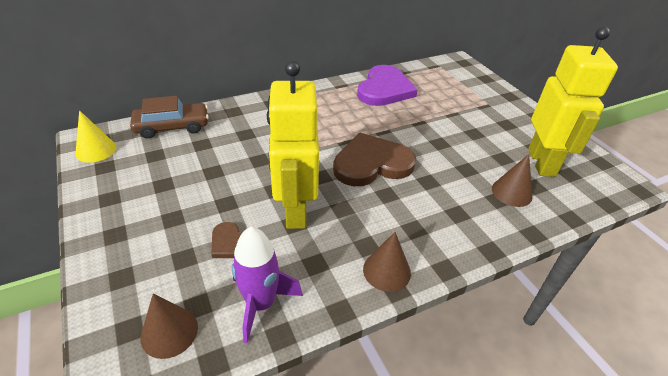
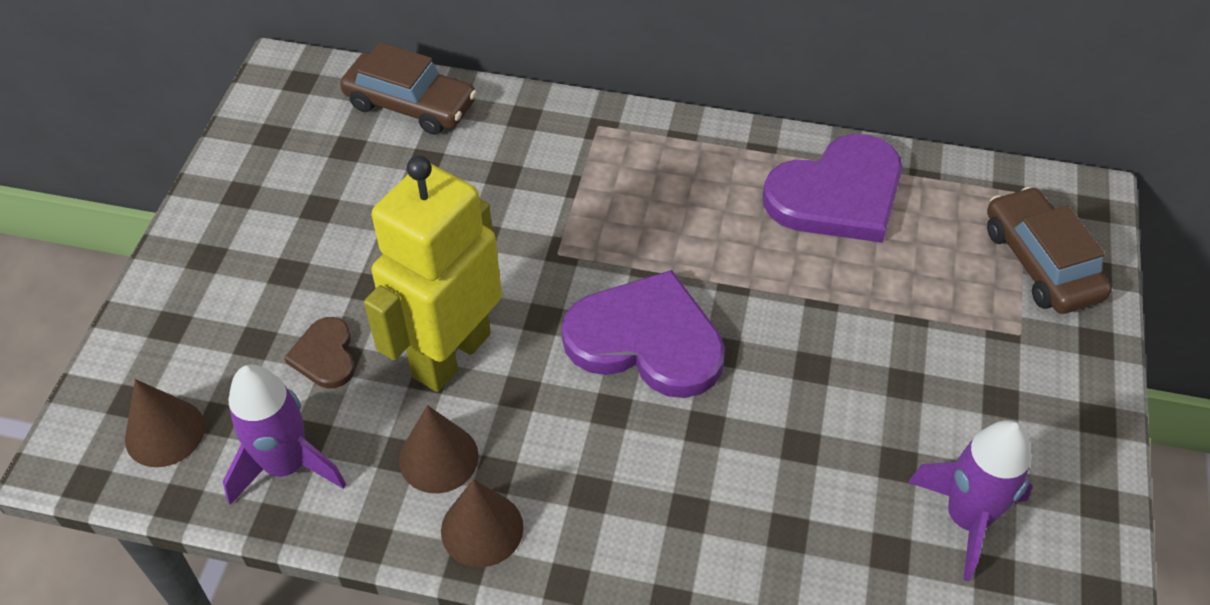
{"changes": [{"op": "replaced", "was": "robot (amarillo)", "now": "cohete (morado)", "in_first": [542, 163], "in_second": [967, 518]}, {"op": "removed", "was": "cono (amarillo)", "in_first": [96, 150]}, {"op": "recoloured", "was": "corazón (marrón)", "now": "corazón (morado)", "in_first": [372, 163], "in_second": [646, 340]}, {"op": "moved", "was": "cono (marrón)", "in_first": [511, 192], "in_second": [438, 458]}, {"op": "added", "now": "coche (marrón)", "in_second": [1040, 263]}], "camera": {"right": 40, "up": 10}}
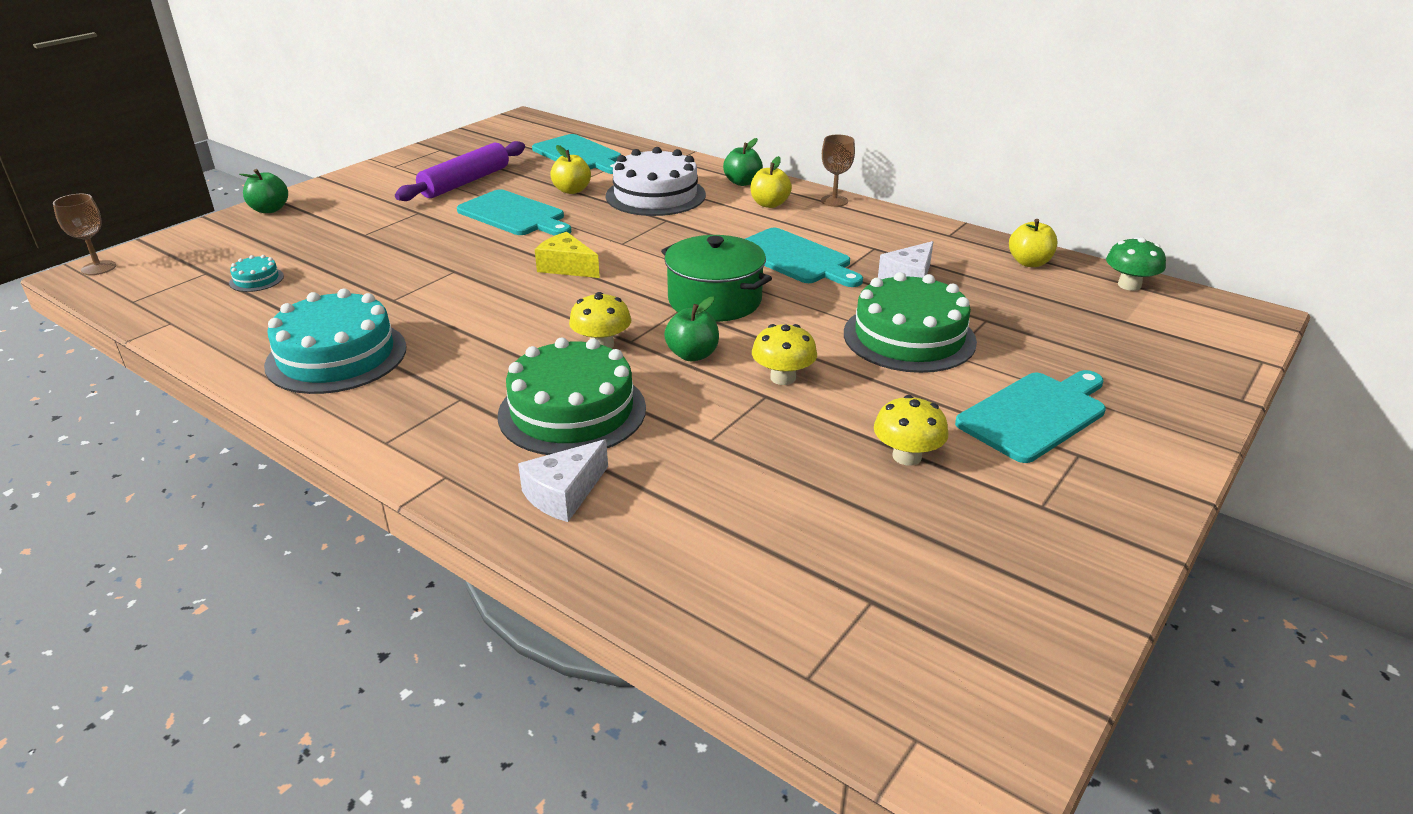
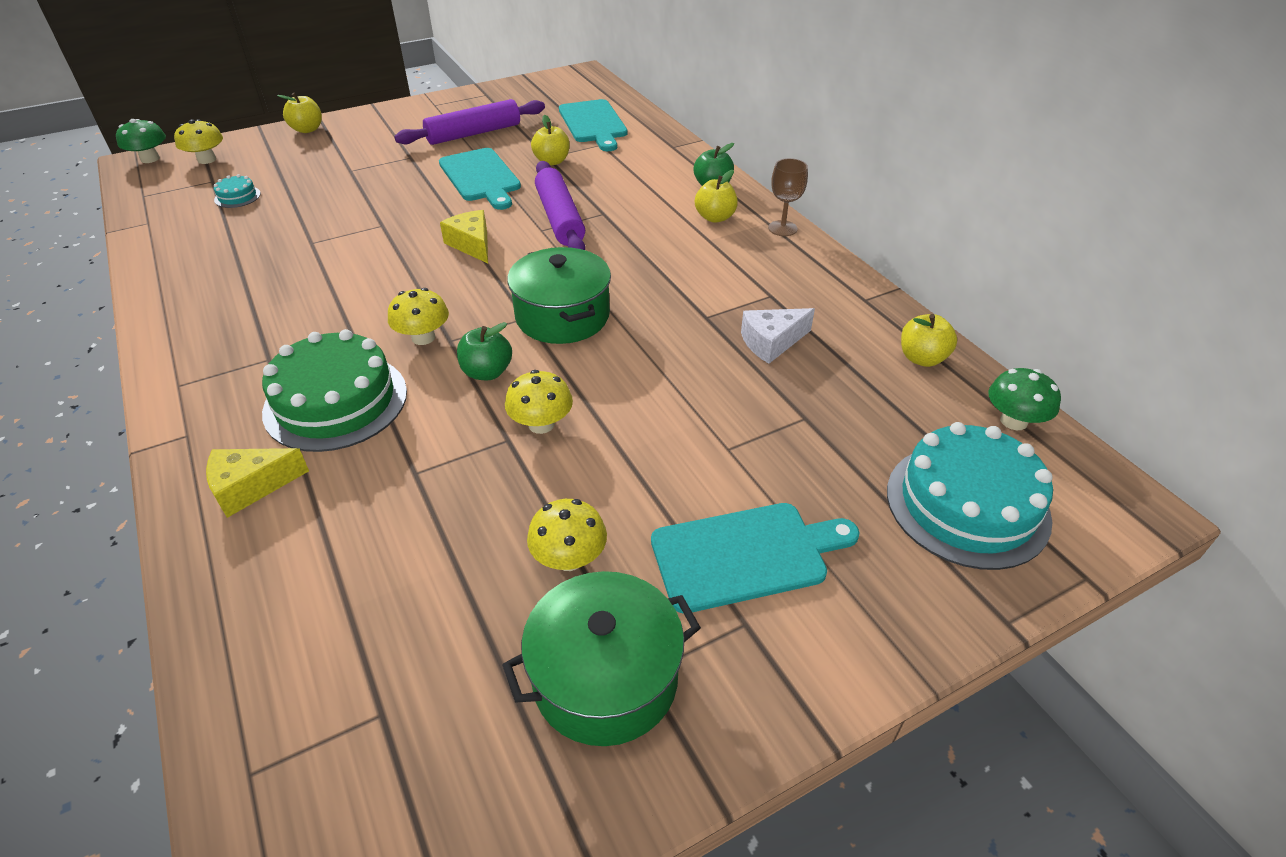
{"changes": [{"op": "removed", "was": "tarta (blanco)", "in_first": [655, 195]}, {"op": "recoloured", "was": "manzana (verde)", "now": "manzana (amarillo)", "in_first": [269, 209], "in_second": [307, 129]}, {"op": "replaced", "was": "copa (marrón)", "now": "seta (verde)", "in_first": [98, 268], "in_second": [150, 159]}, {"op": "removed", "was": "tabla de cortar (turquesa)", "in_first": [795, 258]}, {"op": "removed", "was": "tarta (verde)", "in_first": [909, 337]}, {"op": "moved", "was": "tarta (turquesa)", "in_first": [336, 356], "in_second": [967, 504]}, {"op": "recoloured", "was": "queso (blanco)", "now": "queso (amarillo)", "in_first": [564, 494], "in_second": [251, 487]}, {"op": "added", "now": "seta (amarillo)", "in_second": [207, 160]}, {"op": "added", "now": "rodillo (morado)", "in_second": [559, 218]}, {"op": "added", "now": "olla (verde)", "in_second": [605, 678]}], "camera": {"right": 25, "up": 10}}
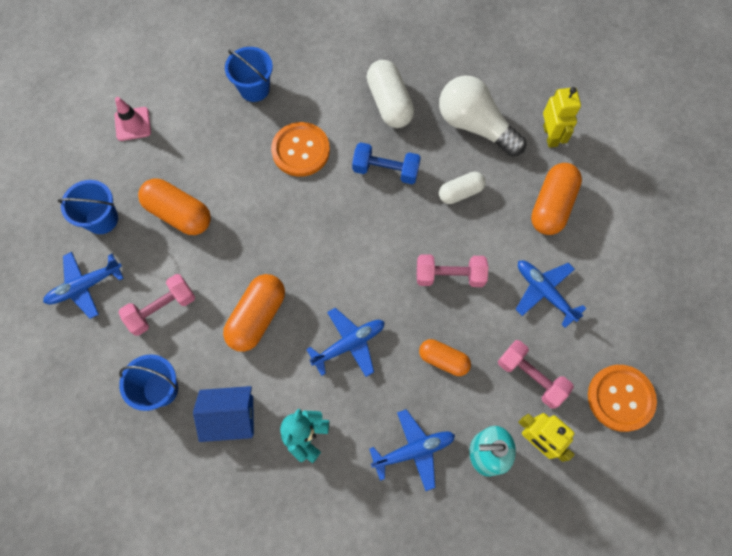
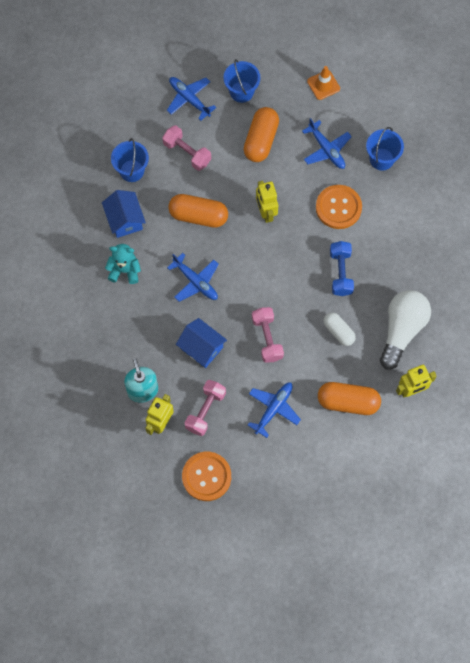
{"changes": [{"op": "removed", "was": "cápsula (blanco)", "in_first": [389, 103]}, {"op": "recoloured", "was": "cono de tráfico (rosa)", "now": "cono de tráfico (naranja)", "in_first": [133, 124], "in_second": [323, 85]}, {"op": "replaced", "was": "cápsula (naranja)", "now": "casa (azul)", "in_first": [443, 360], "in_second": [201, 348]}, {"op": "moved", "was": "avión (azul)", "in_first": [413, 450], "in_second": [326, 149]}, {"op": "added", "now": "robot (amarillo)", "in_second": [266, 212]}], "camera": {"right": 75, "up": 0}}
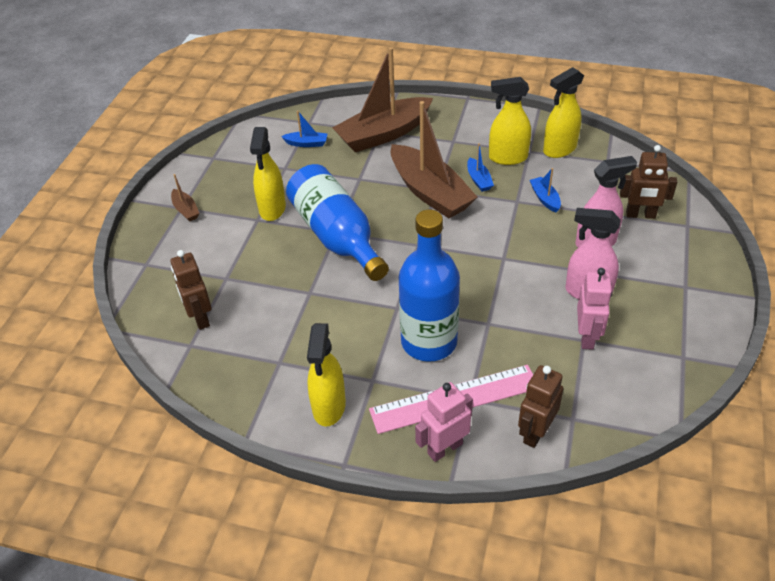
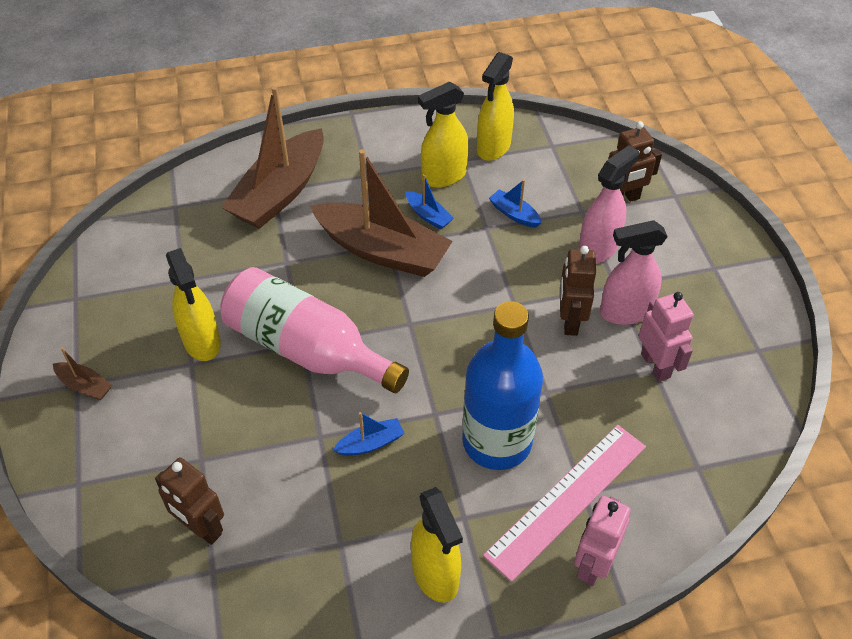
{"changes": [{"op": "moved", "was": "barco (azul)", "in_first": [307, 143], "in_second": [370, 443]}, {"op": "recoloured", "was": "botella (azul)", "now": "botella (rosa)", "in_first": [337, 236], "in_second": [307, 349]}, {"op": "moved", "was": "robot (marrón)", "in_first": [535, 432], "in_second": [570, 321]}], "camera": {"right": -30, "up": 5}}
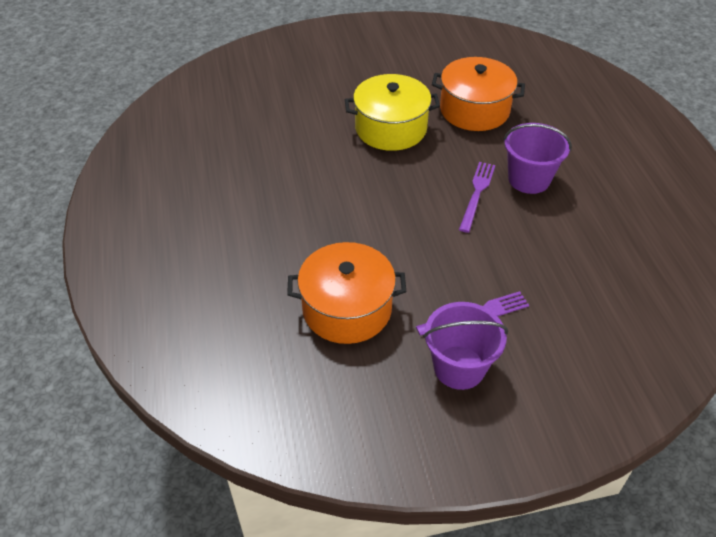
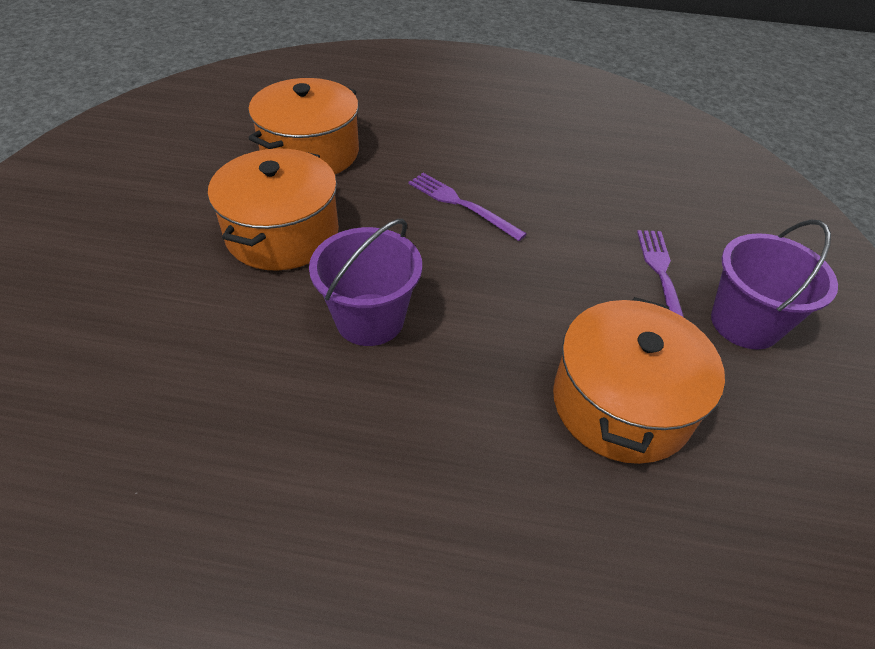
{"changes": [{"op": "recoloured", "was": "olla (amarillo)", "now": "olla (naranja)", "in_first": [391, 128], "in_second": [282, 233]}, {"op": "moved", "was": "balde (morado)", "in_first": [529, 179], "in_second": [370, 319]}], "camera": {"right": -70, "up": 0}}
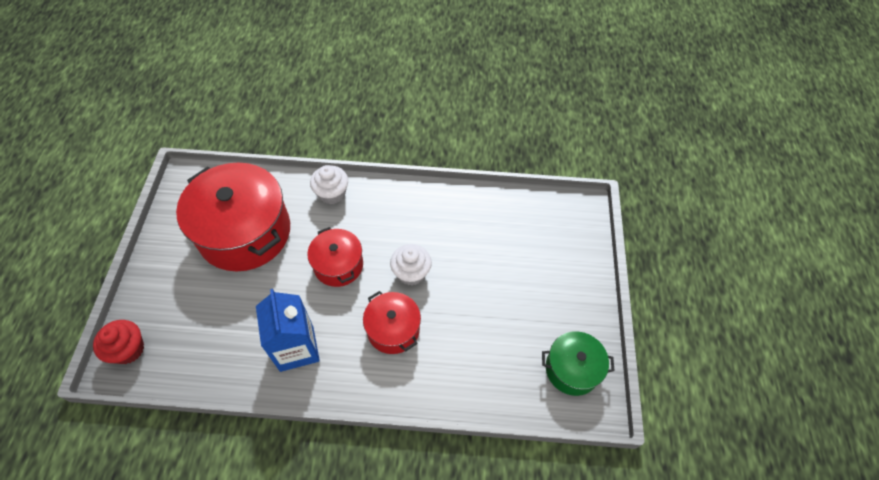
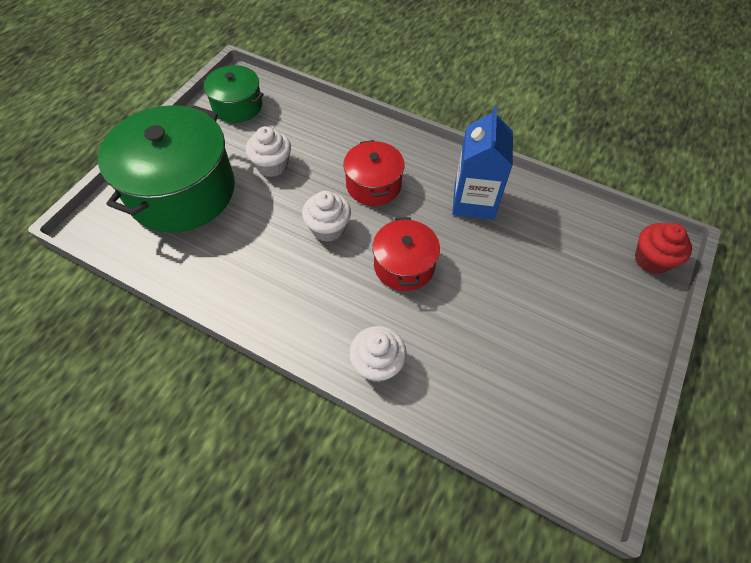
{"changes": [{"op": "removed", "was": "olla (rojo)", "in_first": [245, 232]}, {"op": "added", "now": "olla (verde)", "in_second": [182, 191]}, {"op": "added", "now": "magdalena (blanco)", "in_second": [272, 165]}], "camera": {"right": -155, "up": 0}}
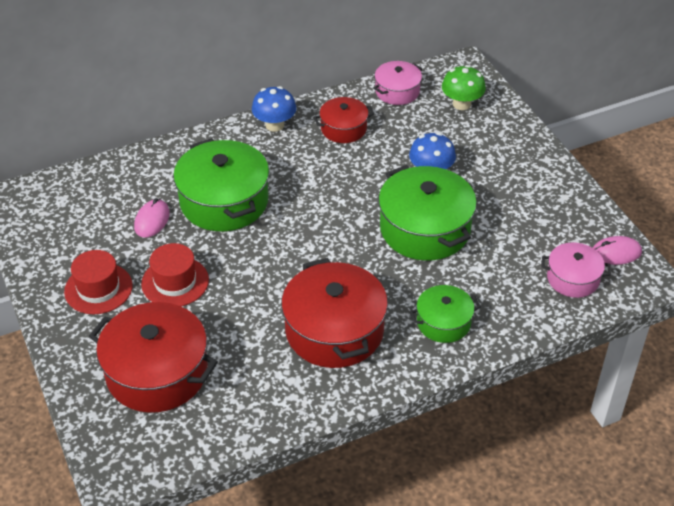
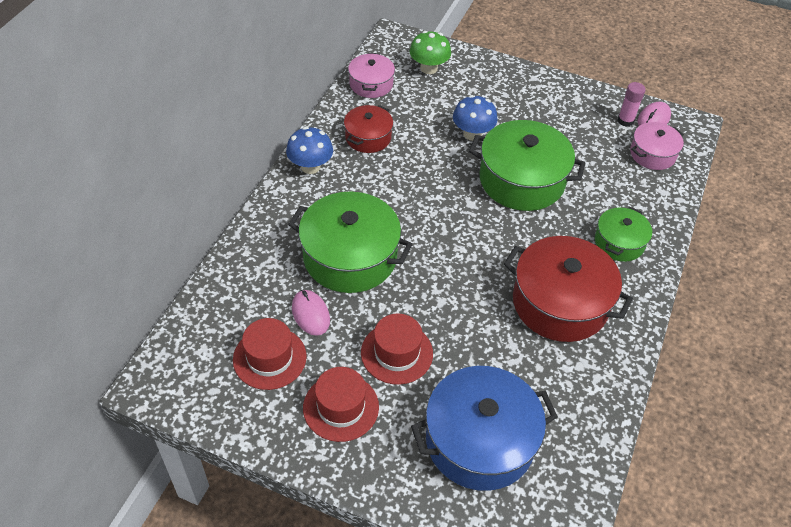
{"changes": [{"op": "recoloured", "was": "olla (rojo)", "now": "olla (azul)", "in_first": [157, 372], "in_second": [480, 441]}, {"op": "added", "now": "barra de pegamento (rosa)", "in_second": [625, 121]}, {"op": "added", "now": "sombrero (rojo)", "in_second": [269, 358]}], "camera": {"right": -45, "up": 5}}
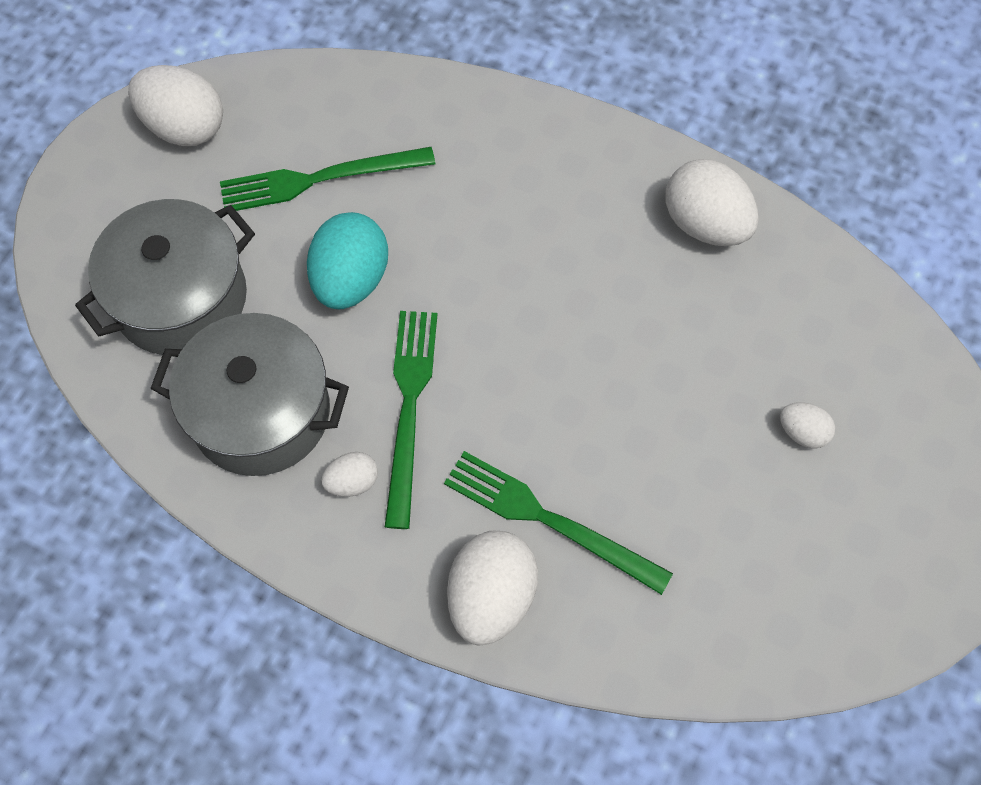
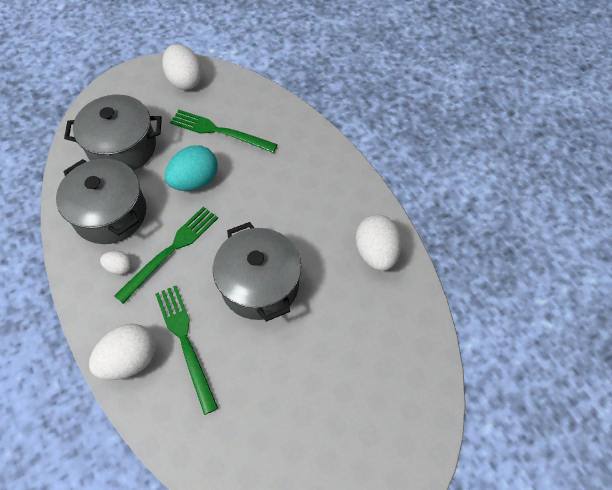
{"changes": [{"op": "removed", "was": "huevo (blanco)", "in_first": [802, 432]}, {"op": "added", "now": "olla (gris)", "in_second": [260, 284]}], "camera": {"right": 35, "up": -5}}
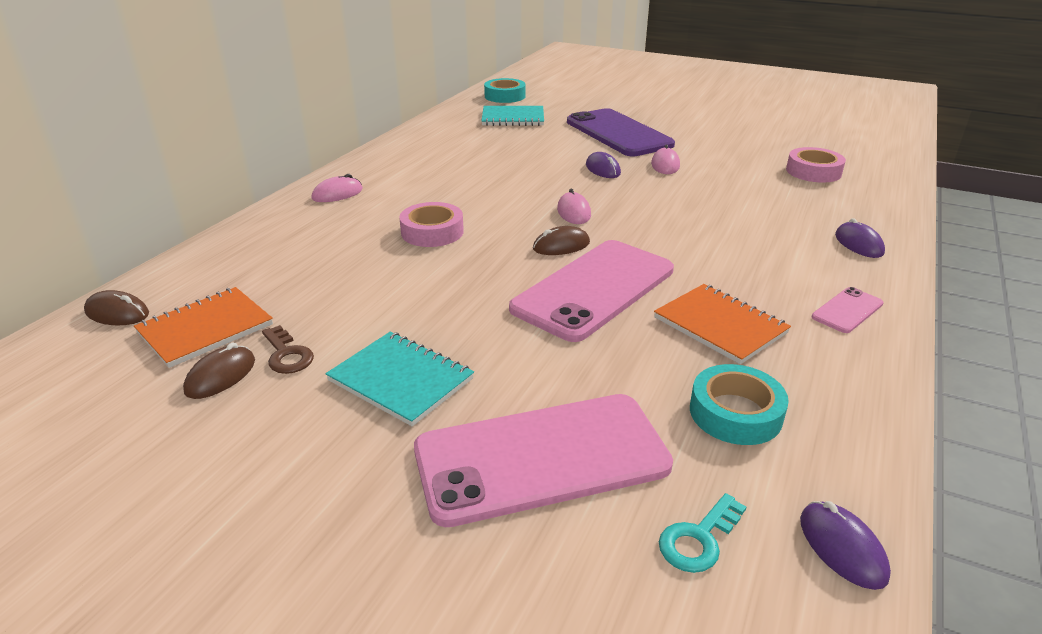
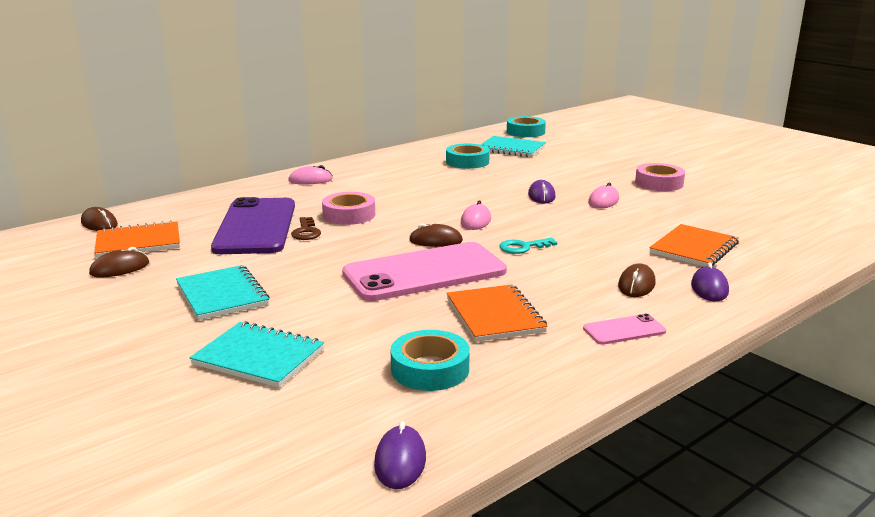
{"changes": [{"op": "moved", "was": "móvil (morado)", "in_first": [618, 133], "in_second": [256, 227]}, {"op": "moved", "was": "cinta adhesiva (rosa)", "in_first": [813, 171], "in_second": [659, 183]}, {"op": "moved", "was": "llave (marrón)", "in_first": [287, 355], "in_second": [306, 232]}, {"op": "replaced", "was": "móvil (rosa)", "now": "cuaderno (turquesa)", "in_first": [541, 457], "in_second": [258, 357]}, {"op": "moved", "was": "llave (turquesa)", "in_first": [698, 539], "in_second": [523, 247]}, {"op": "added", "now": "cinta adhesiva (turquesa)", "in_second": [467, 162]}, {"op": "added", "now": "cuaderno (naranja)", "in_second": [694, 248]}, {"op": "added", "now": "ratón (marrón)", "in_second": [636, 285]}], "camera": {"right": 25, "up": -10}}
